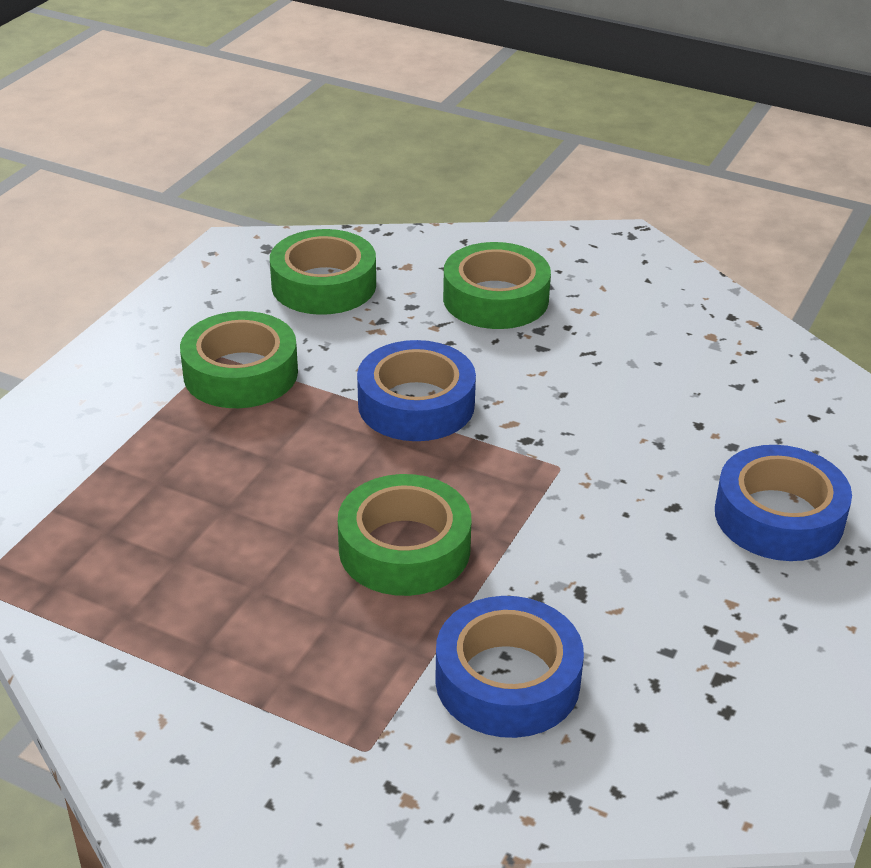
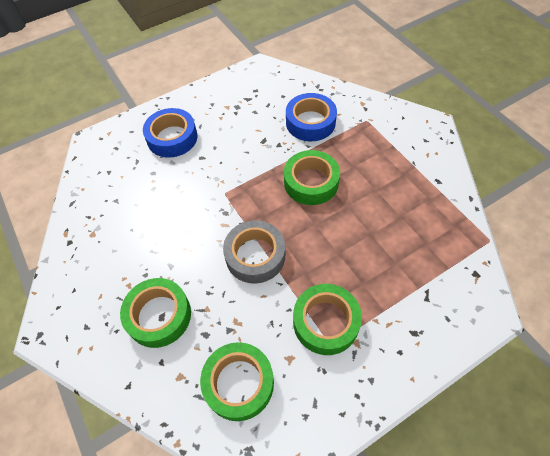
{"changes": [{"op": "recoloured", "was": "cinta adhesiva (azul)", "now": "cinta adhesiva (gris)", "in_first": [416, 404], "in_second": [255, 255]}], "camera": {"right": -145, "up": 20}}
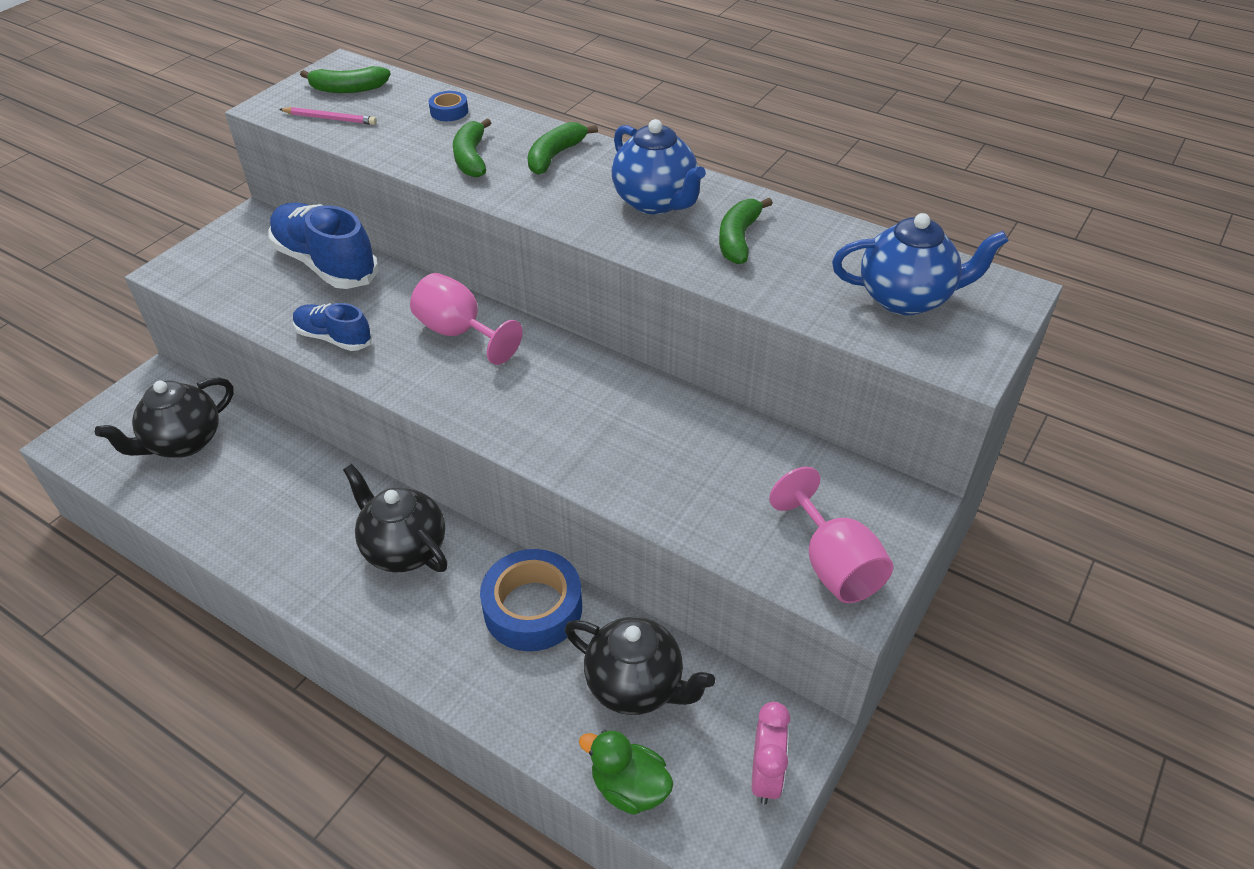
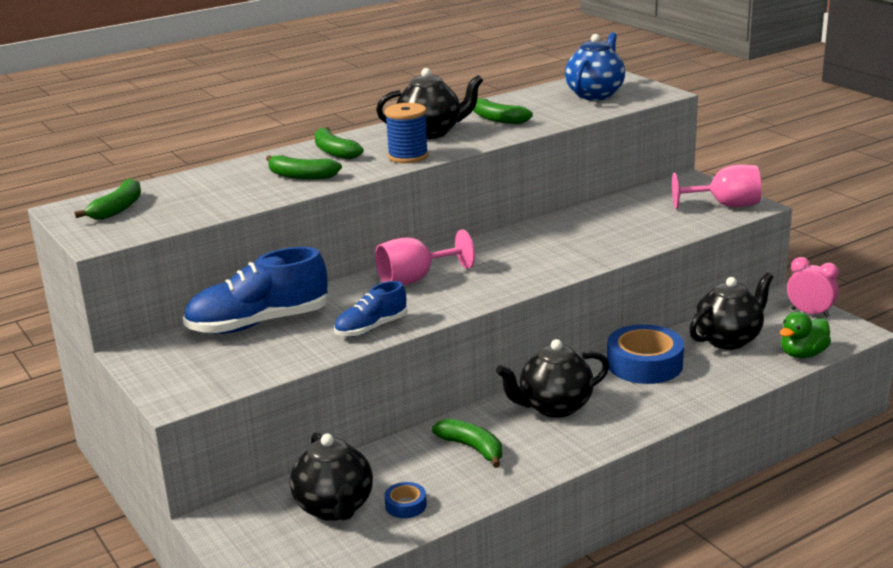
{"changes": [{"op": "moved", "was": "cinta adhesiva (azul)", "in_first": [449, 111], "in_second": [406, 505]}, {"op": "removed", "was": "lápiz (rosa)", "in_first": [330, 119]}, {"op": "recoloured", "was": "tetera (azul)", "now": "tetera (negro)", "in_first": [656, 202], "in_second": [431, 133]}, {"op": "added", "now": "carrete (azul)", "in_second": [408, 156]}, {"op": "added", "now": "plátano (verde)", "in_second": [472, 448]}], "camera": {"right": -65, "up": -20}}
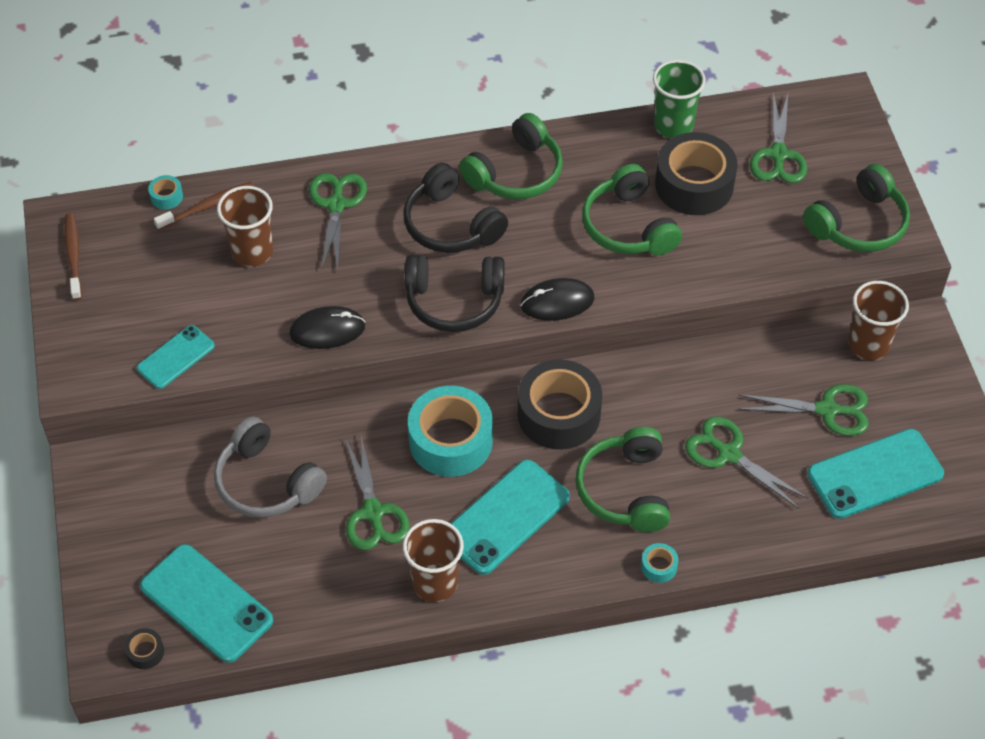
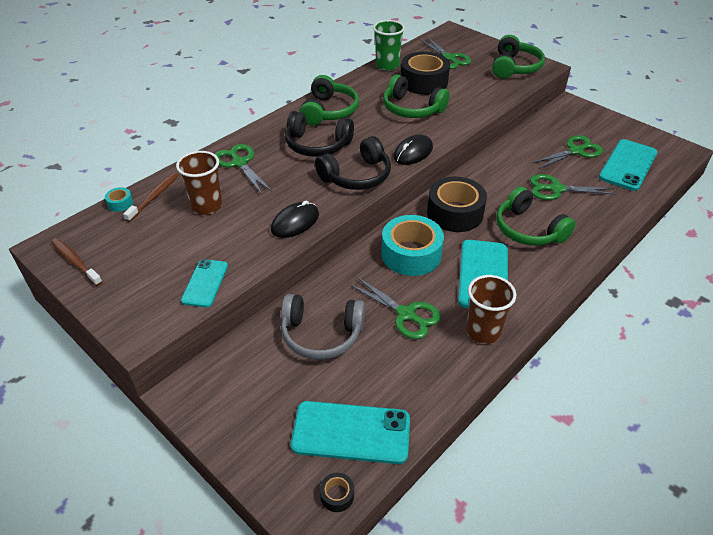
{"changes": [{"op": "removed", "was": "vaso (marrón)", "in_first": [868, 345]}, {"op": "removed", "was": "cinta adhesiva (turquesa)", "in_first": [659, 566]}], "camera": {"right": -35, "up": -10}}
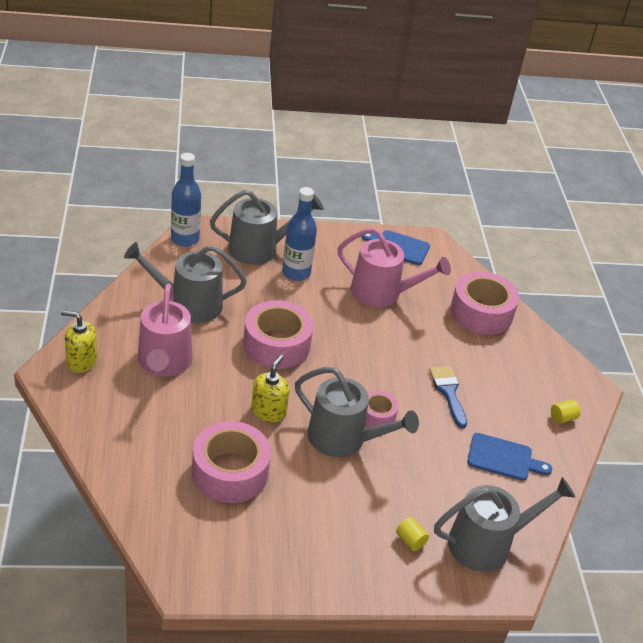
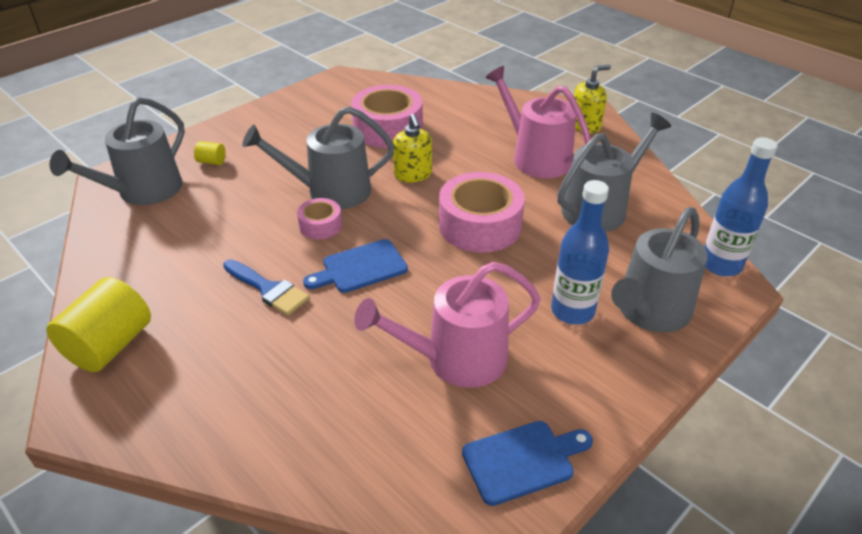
{"changes": [{"op": "removed", "was": "cinta adhesiva (rosa)", "in_first": [481, 313]}, {"op": "resized", "was": "cilindro (amarillo)", "in_first": [562, 418], "in_second": [110, 345], "ratio": 2.24}, {"op": "moved", "was": "tabla de cortar (azul)", "in_first": [503, 458], "in_second": [360, 268]}], "camera": {"right": 145, "up": 0}}
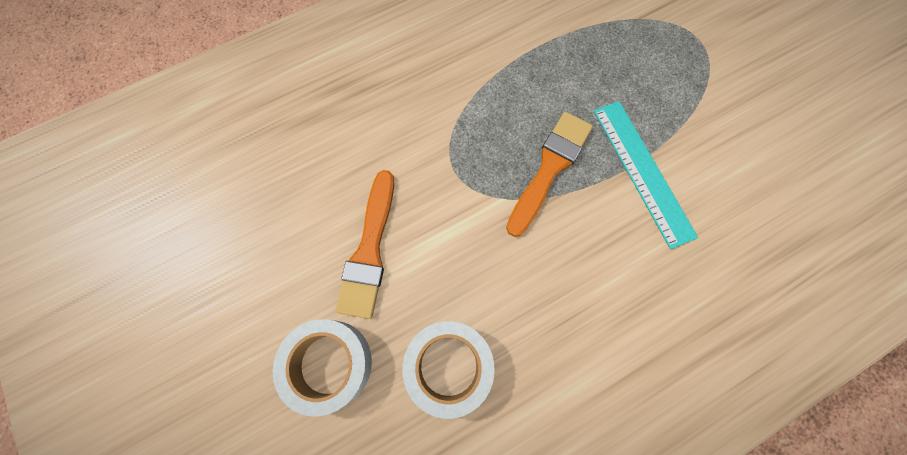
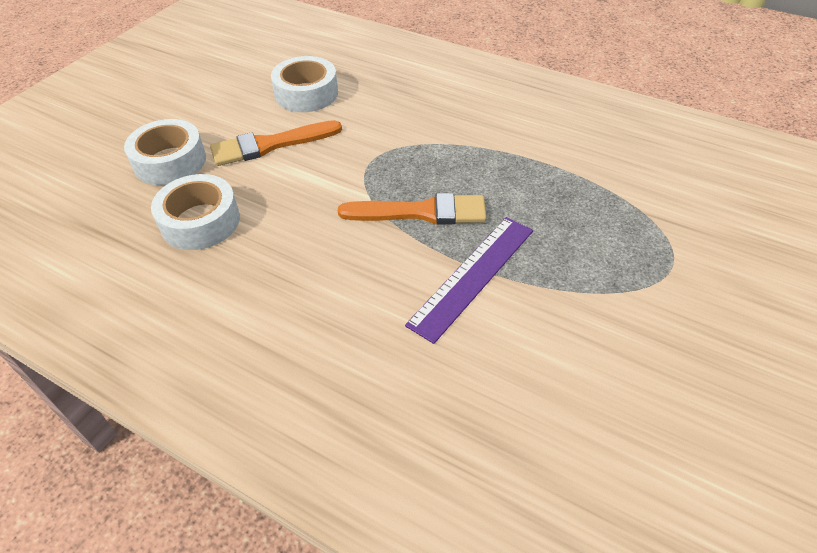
{"changes": [{"op": "recoloured", "was": "regla (turquesa)", "now": "regla (morado)", "in_first": [642, 171], "in_second": [473, 275]}, {"op": "added", "now": "cinta adhesiva (blanco)", "in_second": [306, 93]}], "camera": {"right": 60, "up": -25}}
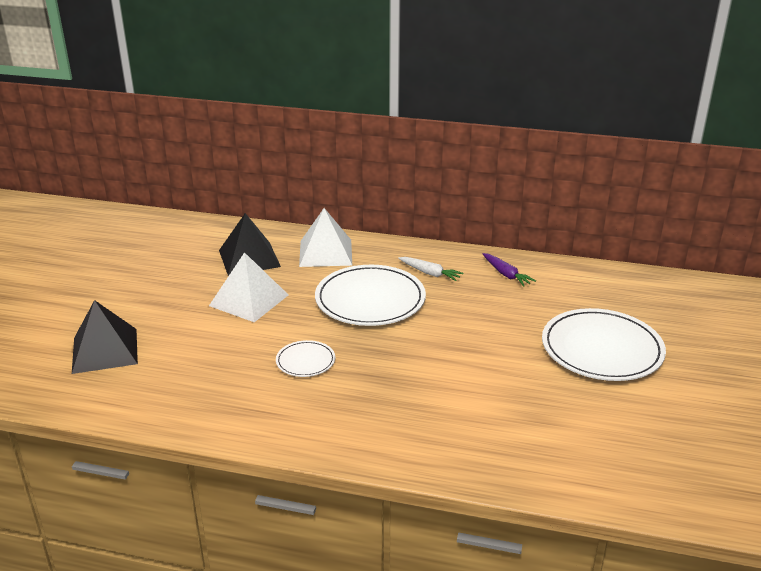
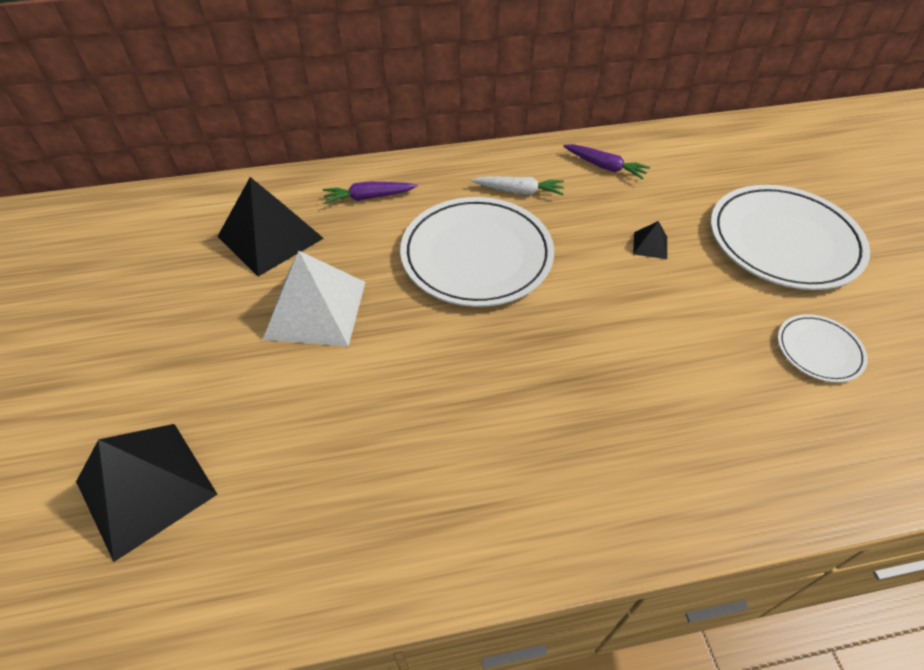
{"changes": [{"op": "replaced", "was": "pirámide (blanco)", "now": "zanahoria (morado)", "in_first": [325, 252], "in_second": [368, 197]}, {"op": "moved", "was": "plato (blanco)", "in_first": [305, 361], "in_second": [819, 350]}, {"op": "added", "now": "pirámide (negro)", "in_second": [650, 245]}], "camera": {"right": -25, "up": 20}}
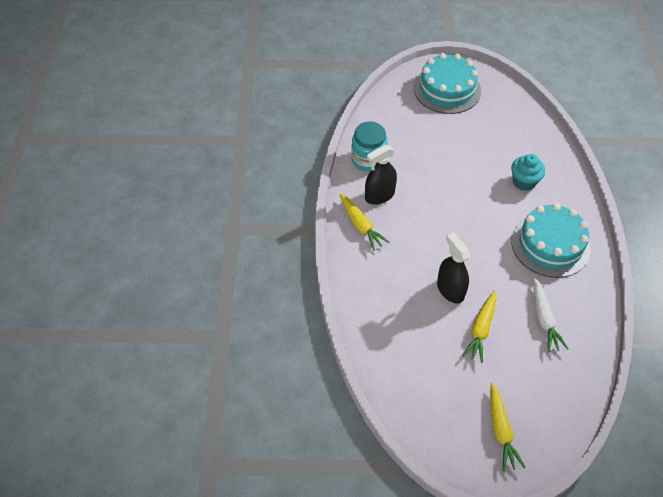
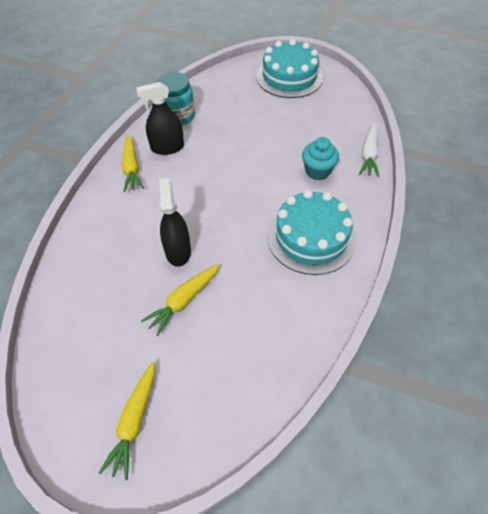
{"changes": [{"op": "moved", "was": "zanahoria (blanco)", "in_first": [544, 319], "in_second": [369, 155]}], "camera": {"right": 20, "up": 0}}
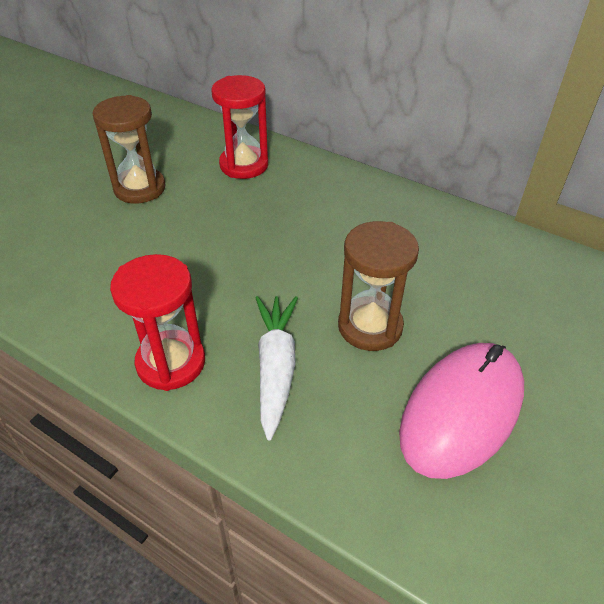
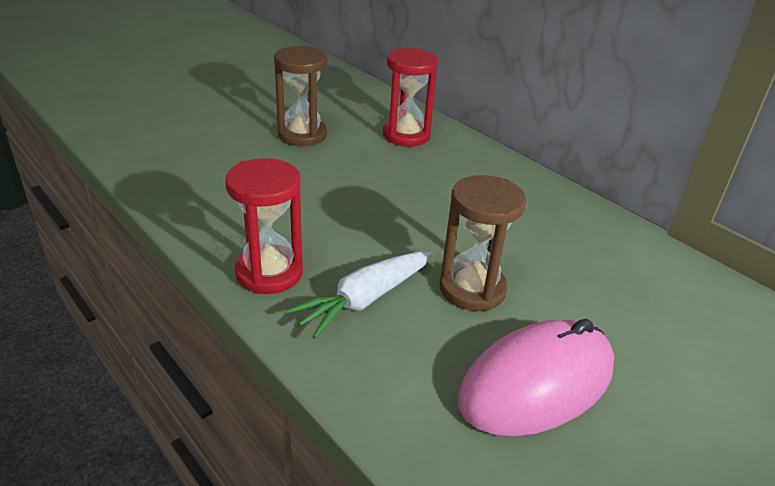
{"changes": [{"op": "turned", "was": "zanahoria (blanco)", "in_first": [276, 367], "in_second": [364, 300], "clockwise": -150}], "camera": {"right": 15, "up": -10}}
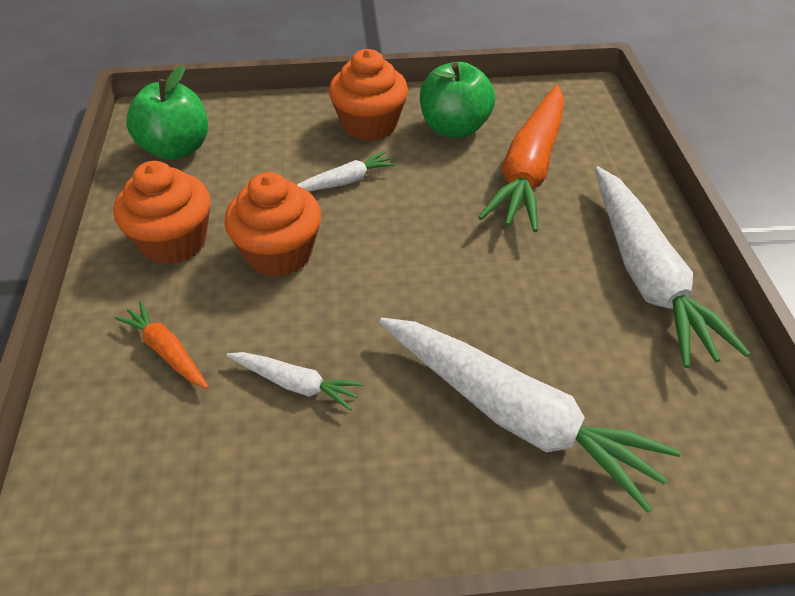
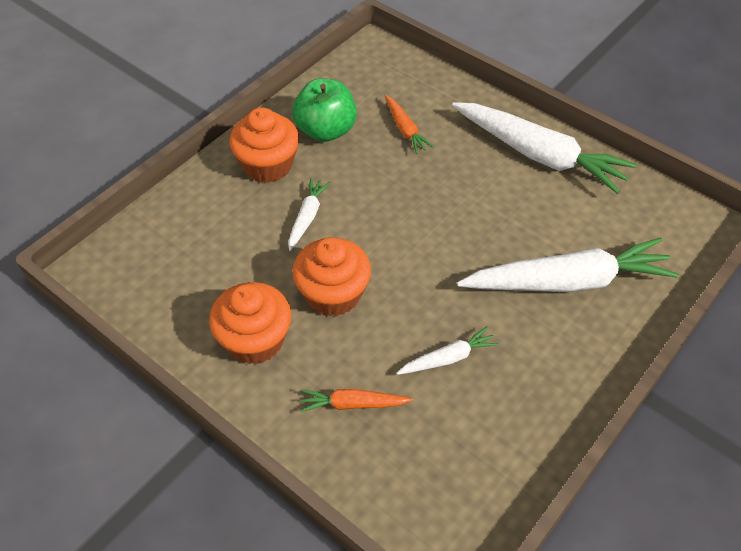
{"changes": [{"op": "removed", "was": "manzana (verde)", "in_first": [176, 149]}, {"op": "resized", "was": "zanahoria (naranja)", "in_first": [529, 169], "in_second": [405, 129], "ratio": 0.47}], "camera": {"right": -45, "up": 5}}
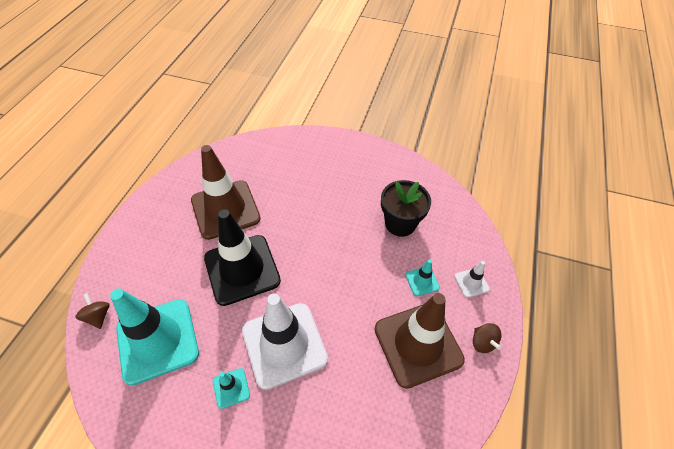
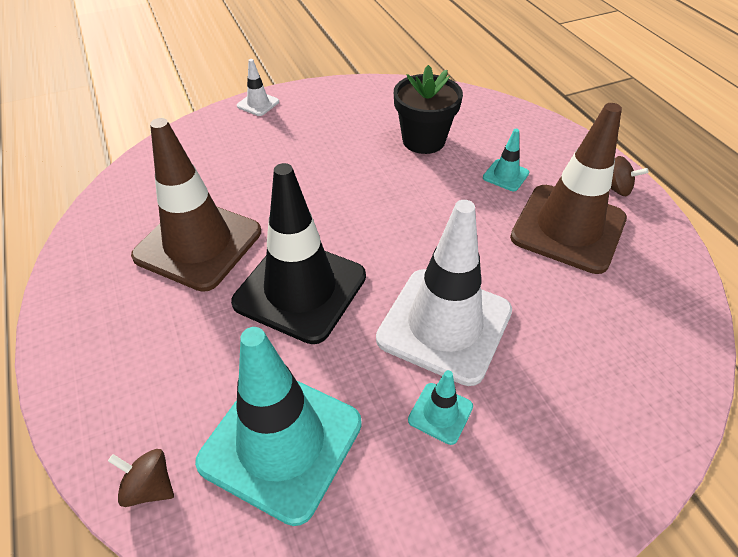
{"changes": [{"op": "moved", "was": "cono de tráfico (blanco)", "in_first": [471, 283], "in_second": [258, 104]}], "camera": {"right": -40, "up": -5}}
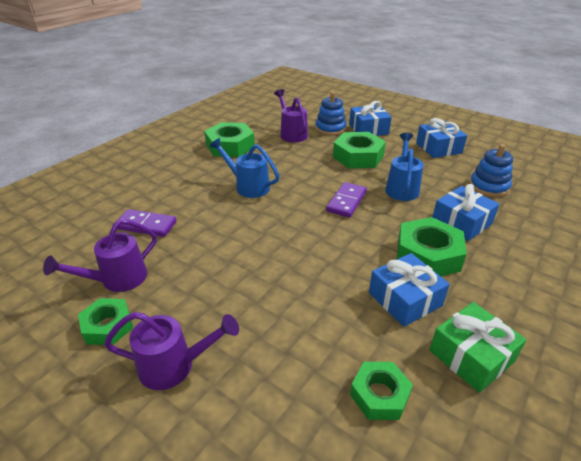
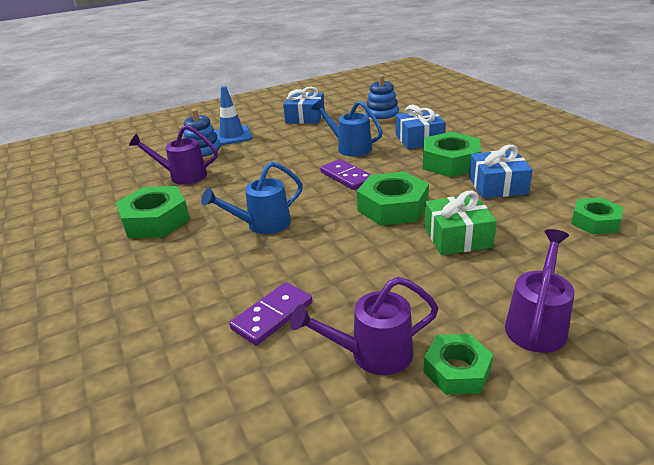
{"changes": [{"op": "replaced", "was": "regalo (azul)", "now": "cono de tráfico (azul)", "in_first": [368, 129], "in_second": [232, 136]}, {"op": "moved", "was": "tuerca (verde)", "in_first": [358, 157], "in_second": [392, 207]}, {"op": "turned", "was": "regadera (morado)", "in_first": [117, 279], "in_second": [372, 354], "clockwise": 90}, {"op": "moved", "was": "regalo (verde)", "in_first": [471, 356], "in_second": [457, 237]}], "camera": {"right": -60, "up": -5}}
